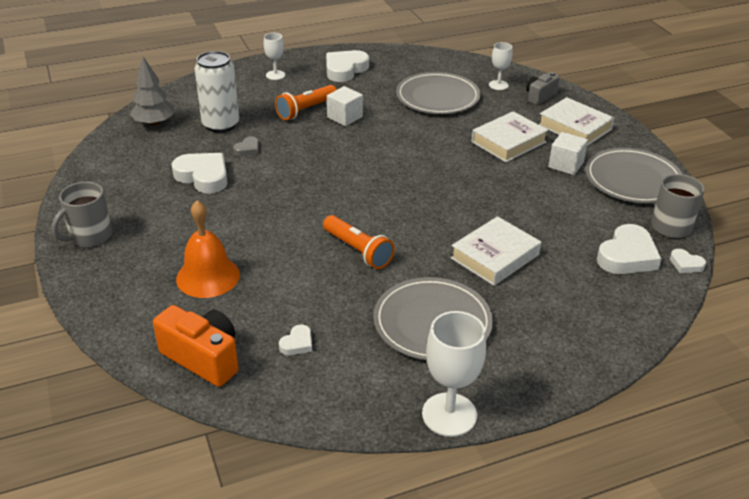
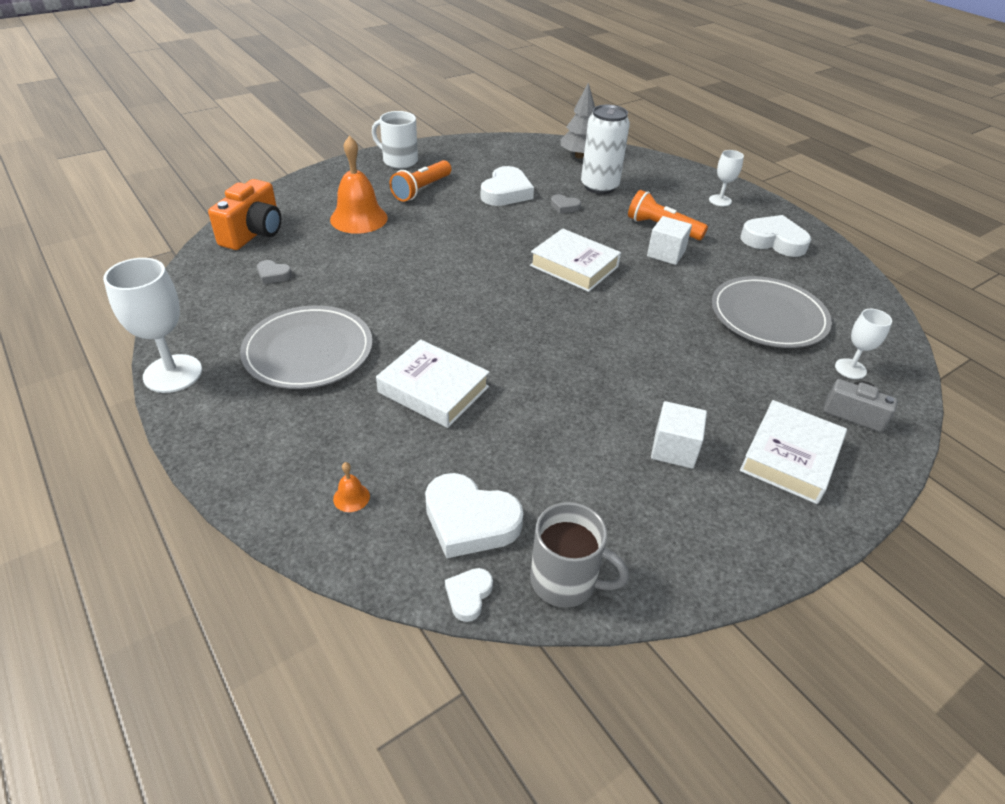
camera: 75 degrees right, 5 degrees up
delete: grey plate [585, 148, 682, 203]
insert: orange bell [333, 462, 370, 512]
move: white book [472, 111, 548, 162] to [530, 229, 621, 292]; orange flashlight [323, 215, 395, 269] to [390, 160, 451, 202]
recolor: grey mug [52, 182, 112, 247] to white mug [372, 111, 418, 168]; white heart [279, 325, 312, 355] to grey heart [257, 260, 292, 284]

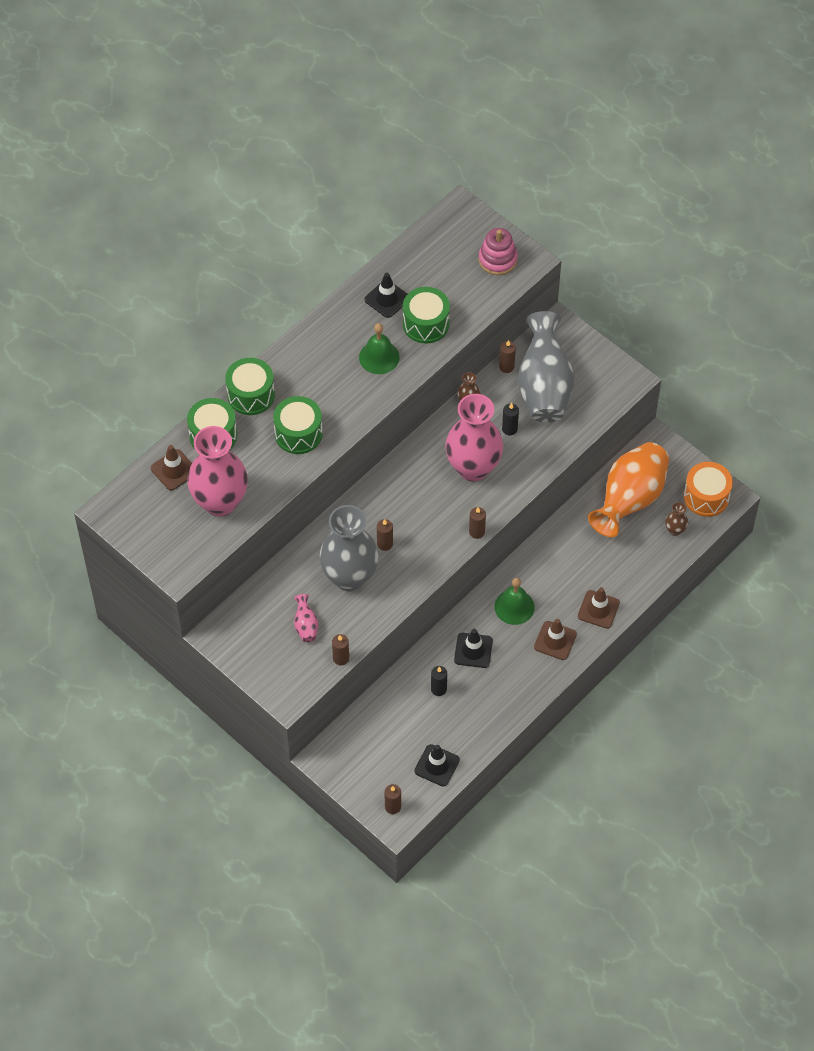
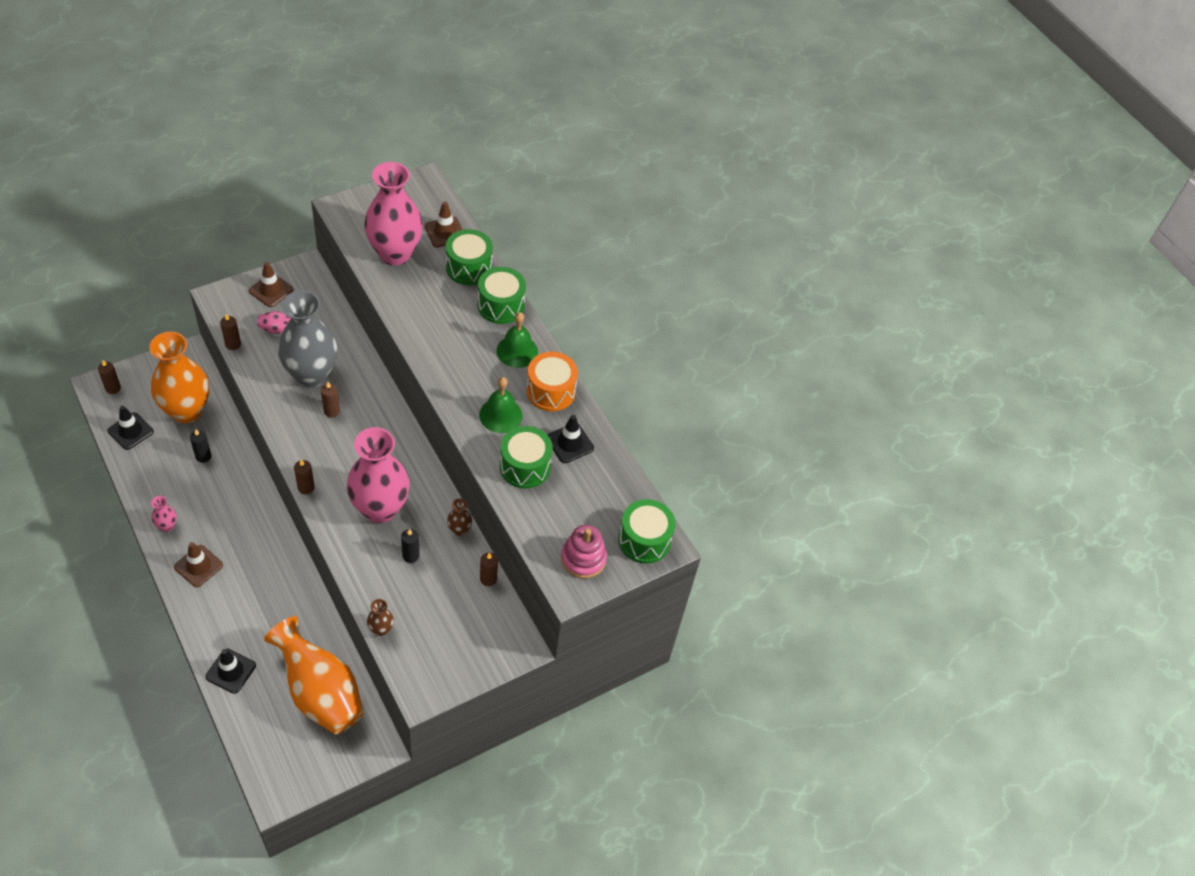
camera: 100 degrees right, 5 degrees down
delete: grey vase [518, 311, 574, 423]
insert: orange vase [149, 332, 209, 423]; pink vase [151, 496, 177, 532]
move: green drum [273, 396, 323, 454] to [618, 499, 675, 564]; orange drum [684, 462, 733, 517] to [526, 352, 578, 411]; brown vase [665, 502, 688, 536] to [367, 599, 394, 636]; green bell [494, 578, 535, 625] to [496, 312, 538, 368]; brown traffic cone [578, 587, 620, 629] to [249, 262, 293, 307]; black traffic cone [454, 629, 493, 668] to [205, 649, 256, 694]

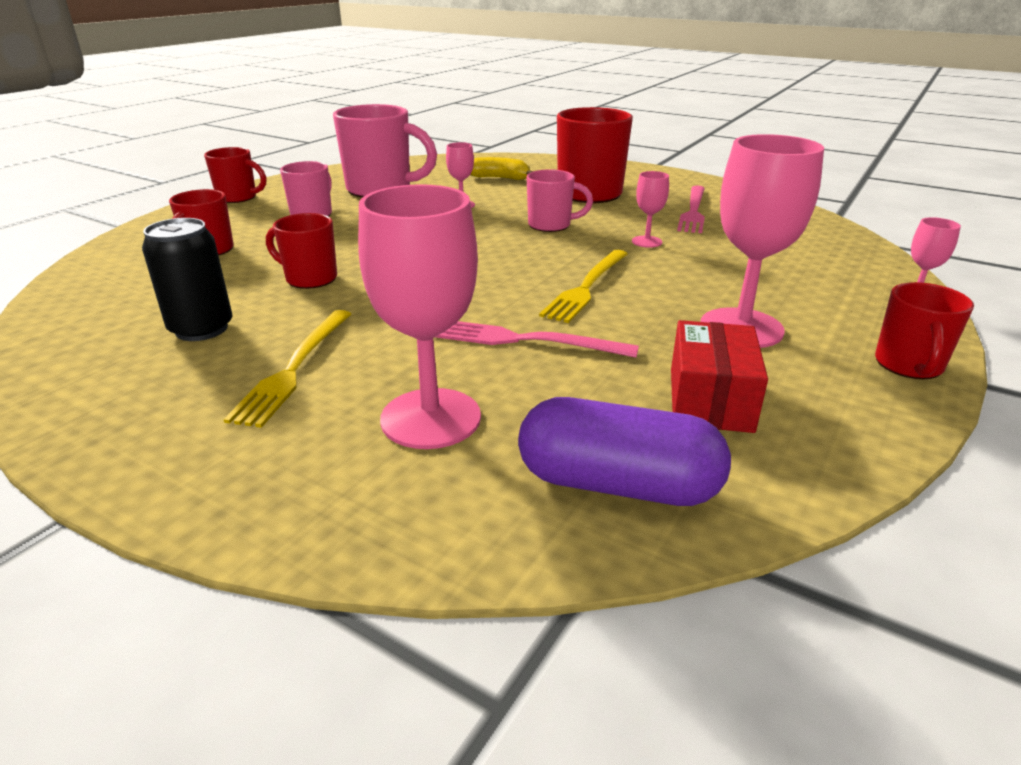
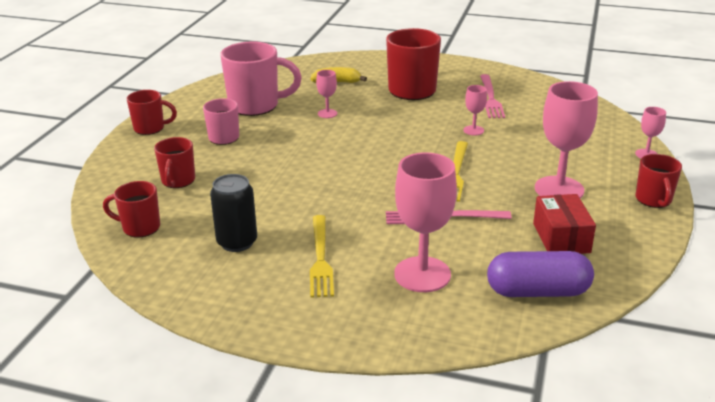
camera: 15 degrees left, 0 degrees up
delete: pink mug [526, 169, 593, 232]
move: red mug [266, 213, 337, 289] to [103, 181, 160, 237]

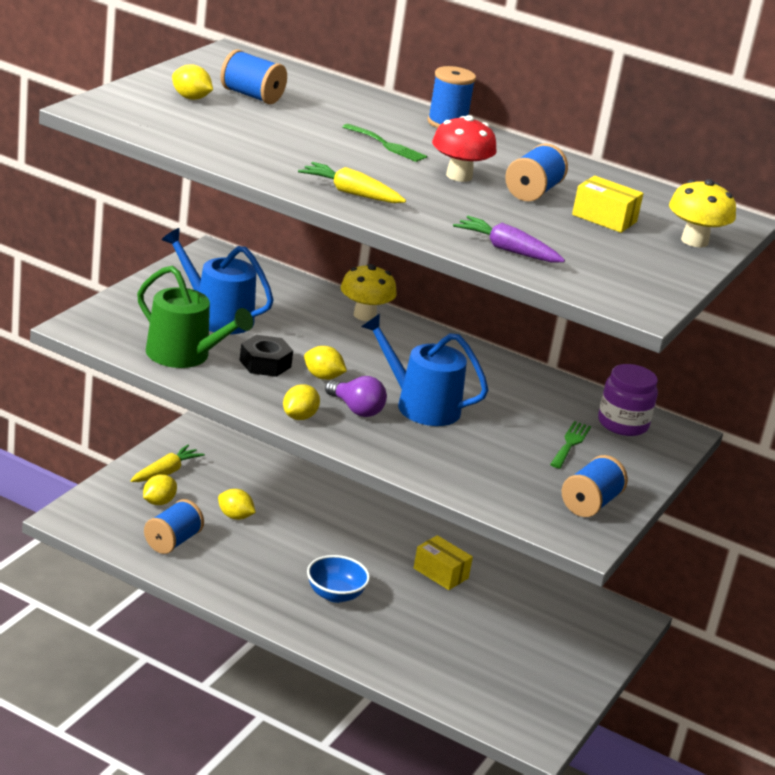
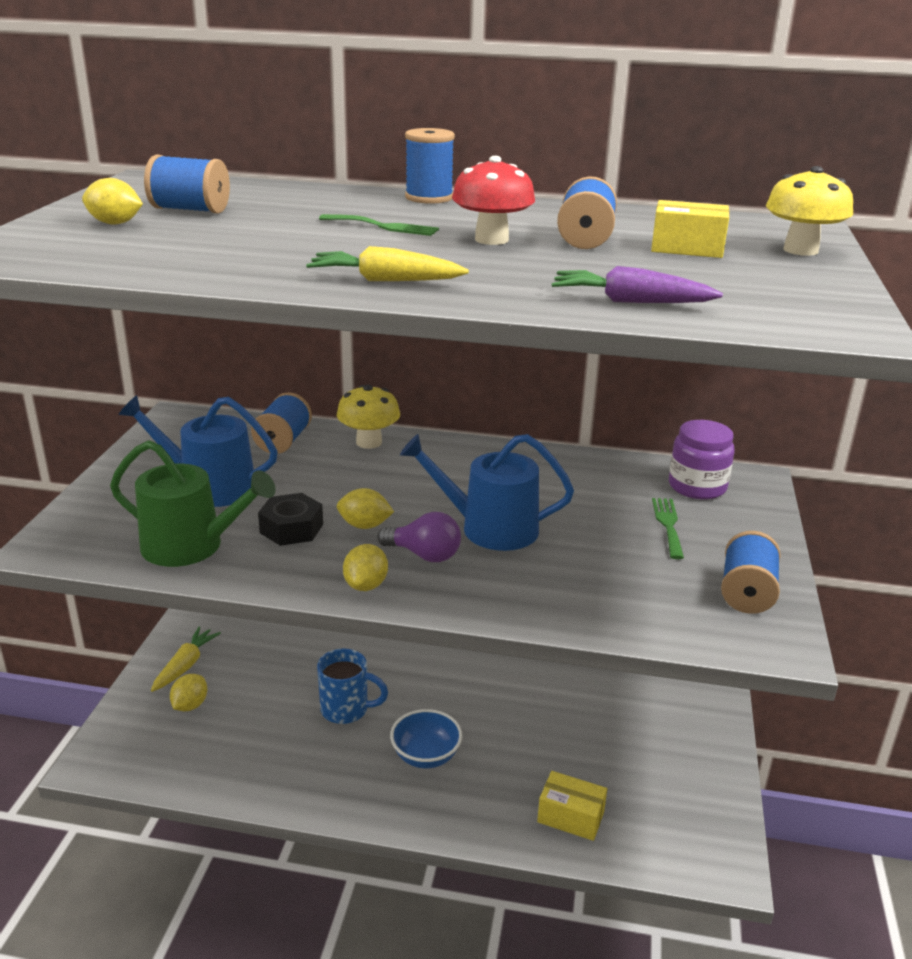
camera: 15 degrees left, 0 degrees up
delete: yellow lemon [218, 489, 256, 520]
insert: blue mug [317, 648, 388, 724]
move: blue spool [144, 499, 204, 554] to [251, 392, 312, 454]; yellow box [414, 535, 473, 590] to [537, 771, 607, 841]

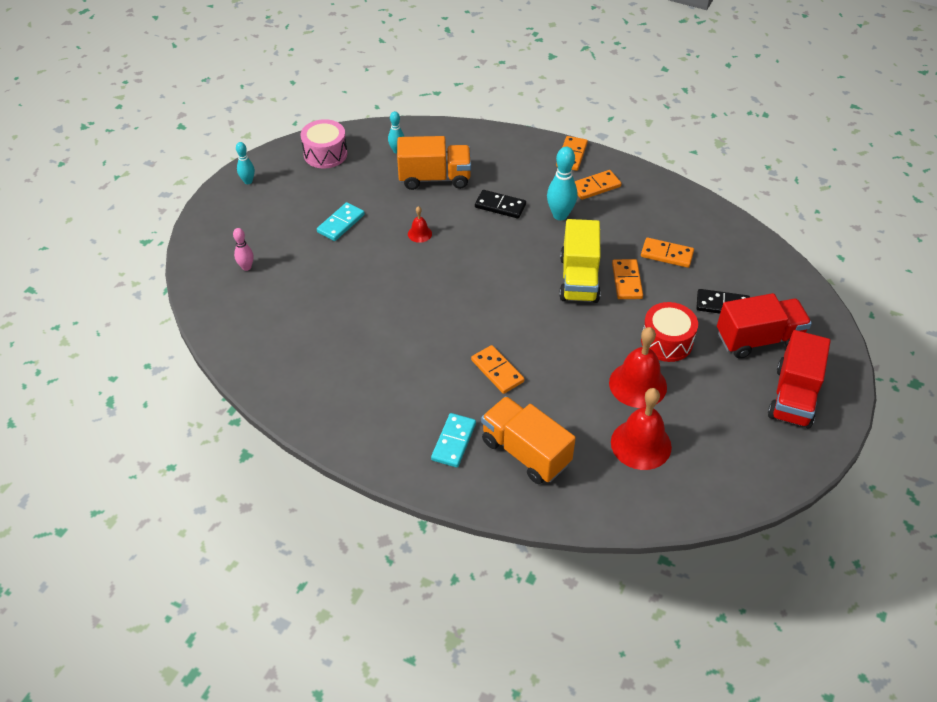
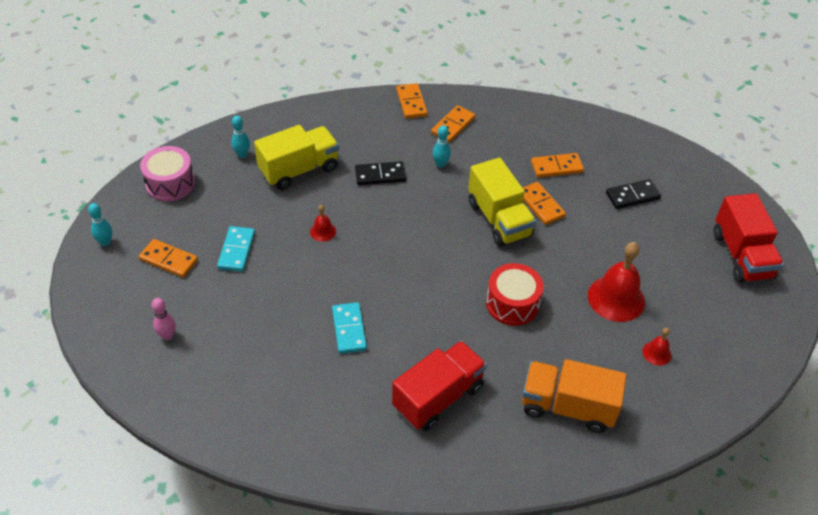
camera: 30 degrees left, 0 degrees up
move: red truck [717, 293, 812, 359] to [392, 341, 487, 431]; red drum [641, 302, 698, 362] to [486, 263, 544, 326]; orange domino [471, 345, 524, 394] to [139, 239, 198, 278]; turquoise domino [431, 413, 476, 467] to [332, 302, 367, 354]
recolor: orange truck [397, 136, 471, 190] to yellow truck [254, 125, 339, 190]
resize: turquoise bowling pin [547, 147, 577, 220] = [433, 125, 451, 168] x0.59; red bell [611, 388, 672, 470] = [643, 328, 671, 366] x0.48

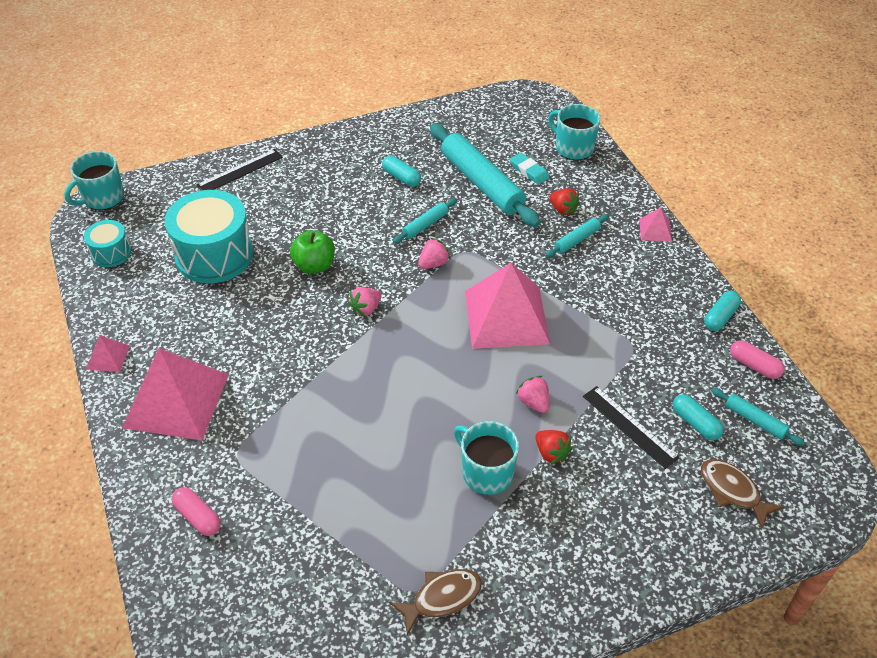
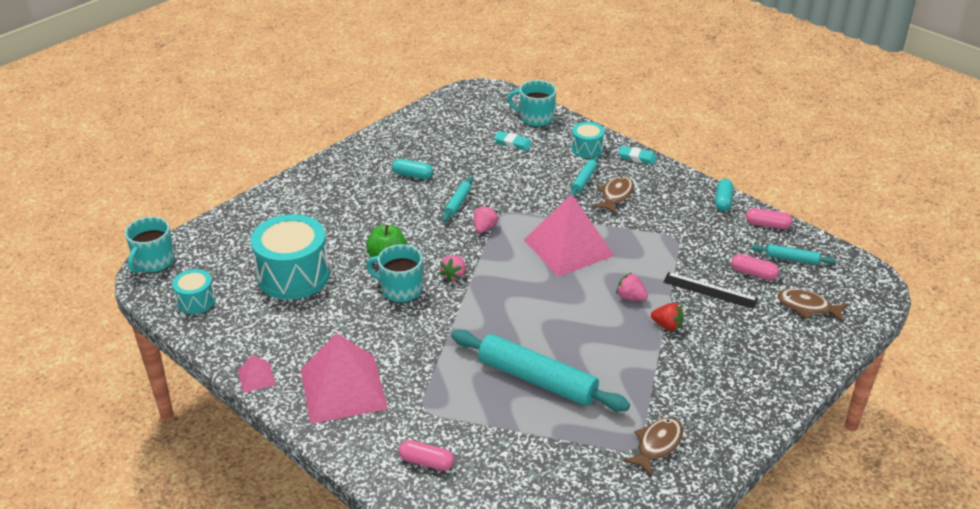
camera: 25 degrees left, 10 degrees down
delete: black ruler [197, 149, 283, 190]; red strawberry [549, 188, 580, 215]
insert: turquoise drum [571, 122, 605, 158]; brown fish [593, 176, 634, 214]
move: turquoise rolling pin [430, 123, 540, 227] to [451, 330, 630, 412]; turquoise mug [454, 421, 519, 495] to [366, 244, 423, 303]
replace: pink pyramid [639, 207, 672, 242] to turquoise eraser [618, 146, 657, 165]
recolor: turquoise capsule [673, 394, 724, 440] to pink capsule [731, 254, 779, 280]

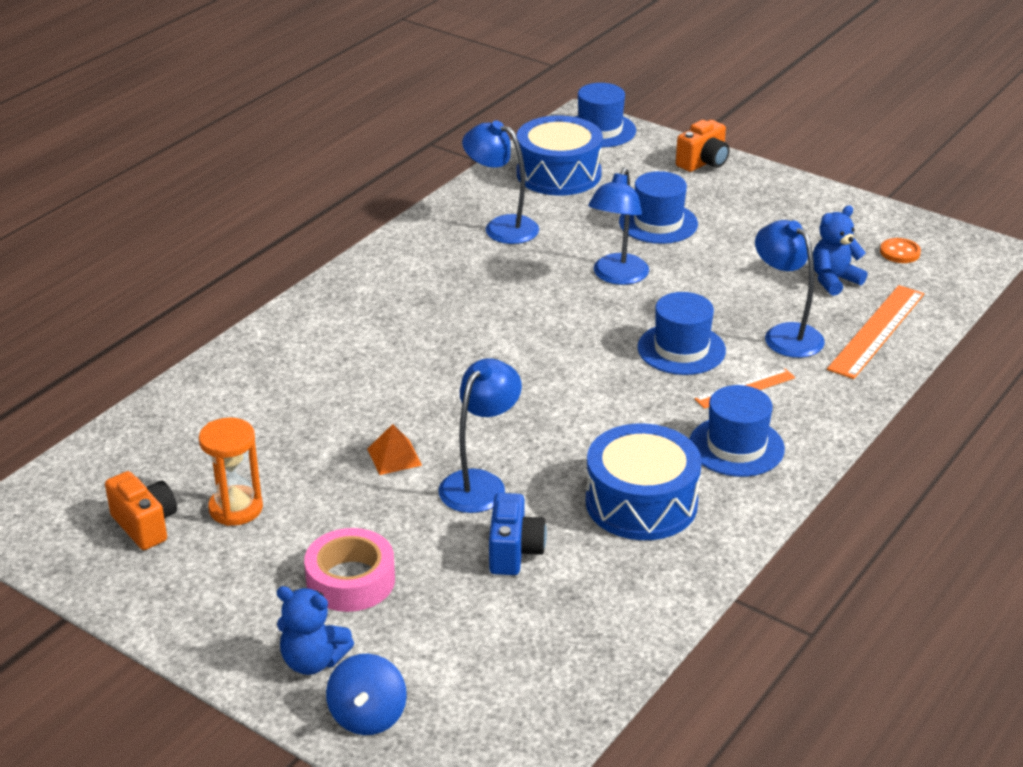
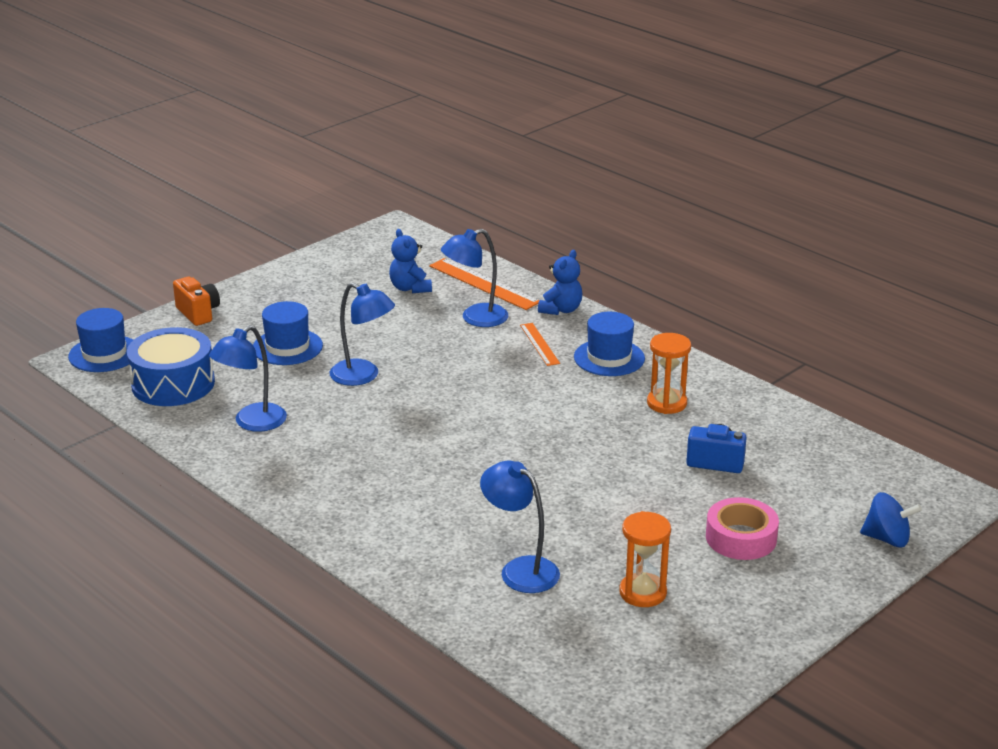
camera: 80 degrees left, 5 degrees down
delete: orange button [880, 238, 921, 263]; blue hat [638, 292, 726, 375]; orange pyramid [367, 424, 422, 475]; orange camera [105, 471, 177, 550]
move: blue lamp [438, 358, 522, 513] to [480, 461, 560, 593]; blue teddy bear [276, 586, 354, 675] to [538, 250, 582, 315]
replace: blue drum [586, 423, 702, 540] to orange hourglass [647, 333, 691, 414]

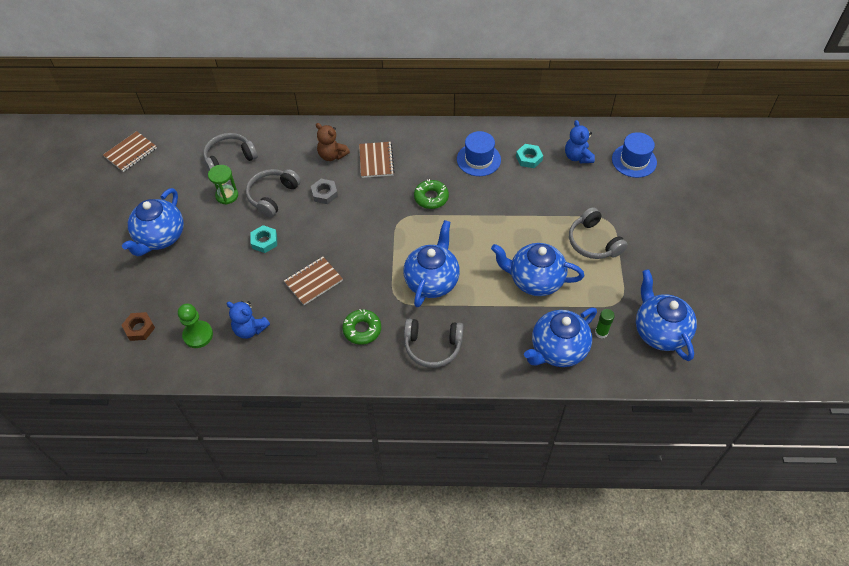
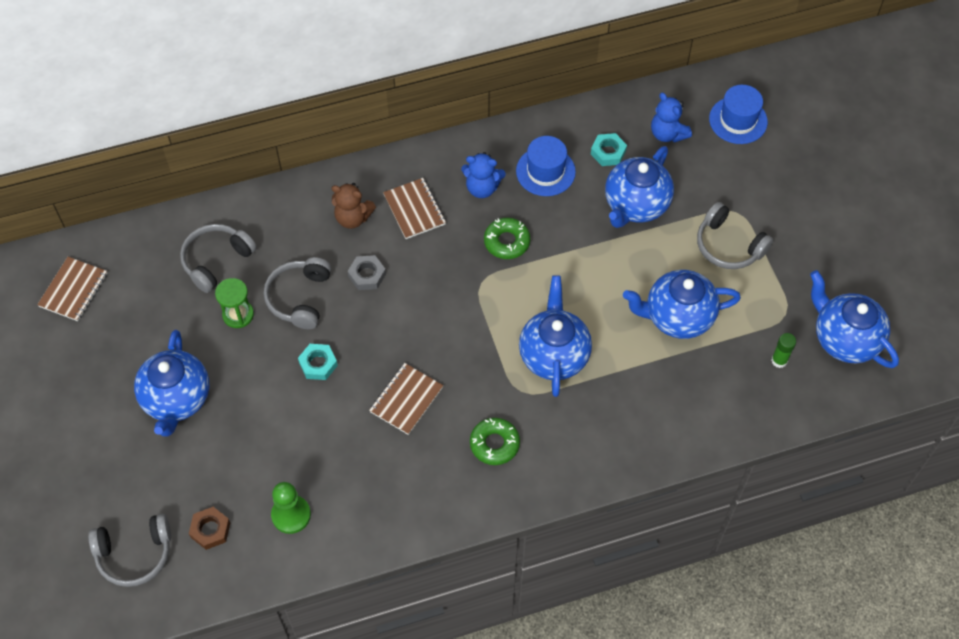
camera: 20 degrees left, 5 degrees up
move: blue teddy bear [226, 301, 270, 339] to [461, 152, 506, 198]; blue teapot [524, 308, 597, 367] to [605, 146, 674, 228]; grey headphones [404, 319, 464, 368] to [88, 514, 171, 587]

